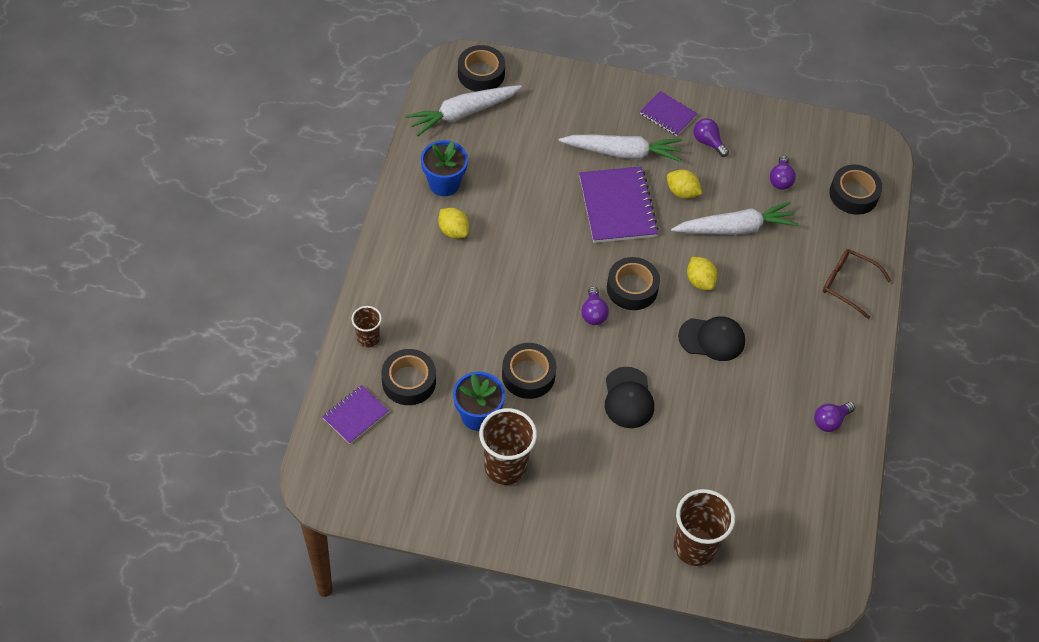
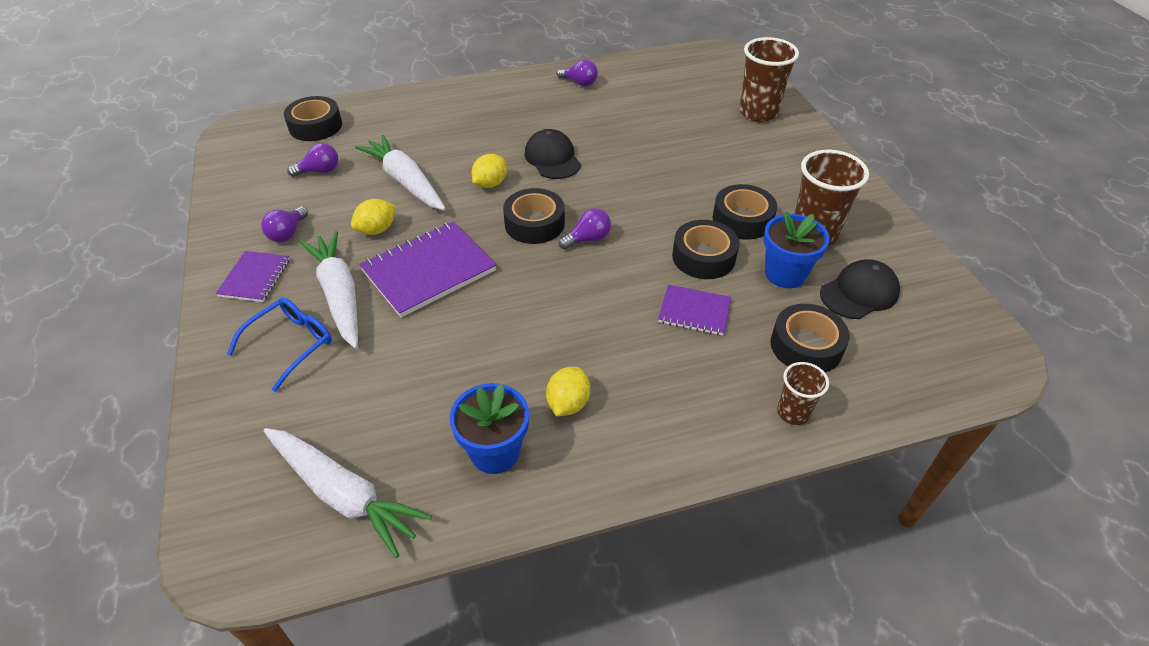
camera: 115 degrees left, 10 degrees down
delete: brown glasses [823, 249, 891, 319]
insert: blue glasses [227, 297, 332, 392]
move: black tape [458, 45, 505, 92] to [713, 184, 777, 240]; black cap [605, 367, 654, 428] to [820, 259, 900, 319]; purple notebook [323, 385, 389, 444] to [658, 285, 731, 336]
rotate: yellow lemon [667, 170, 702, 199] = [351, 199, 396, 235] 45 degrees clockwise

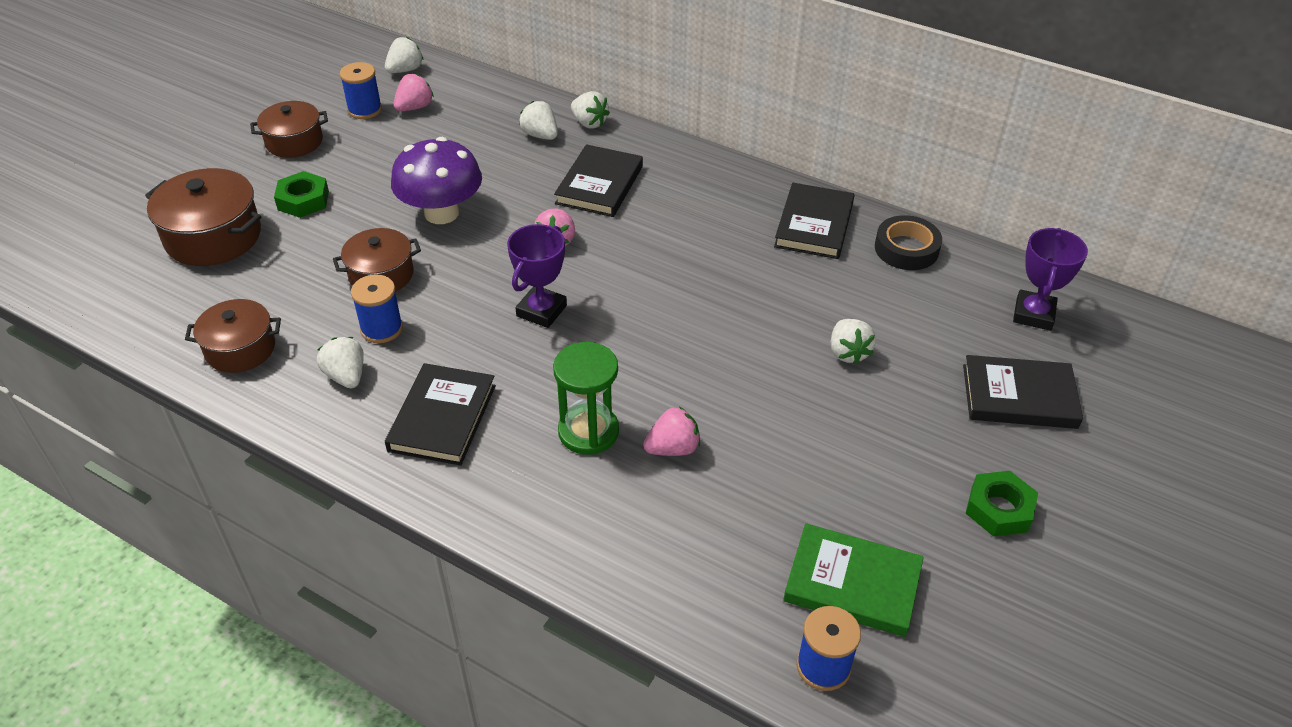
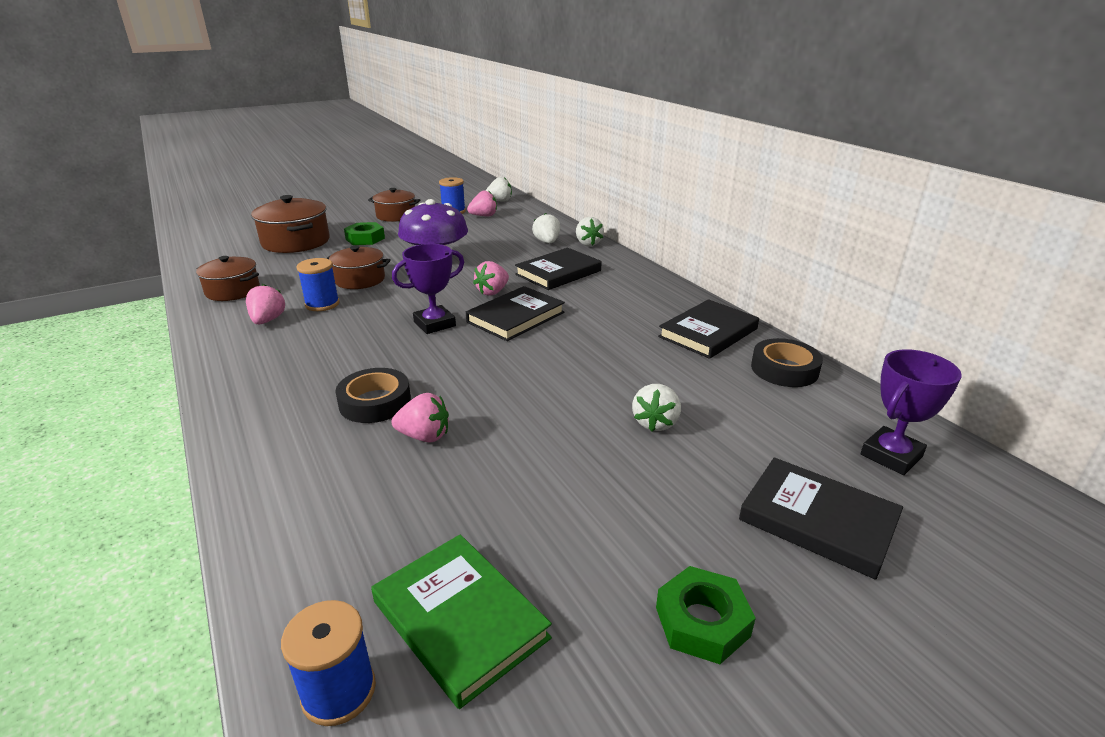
camera: 30 degrees right, 15 degrees down
move: black book [385, 363, 496, 466] to [466, 286, 565, 341]
replace: green hourglass [553, 342, 619, 455] to black tape [335, 368, 411, 423]
recolor: white strawberry [317, 337, 364, 388] to pink strawberry [246, 284, 285, 325]

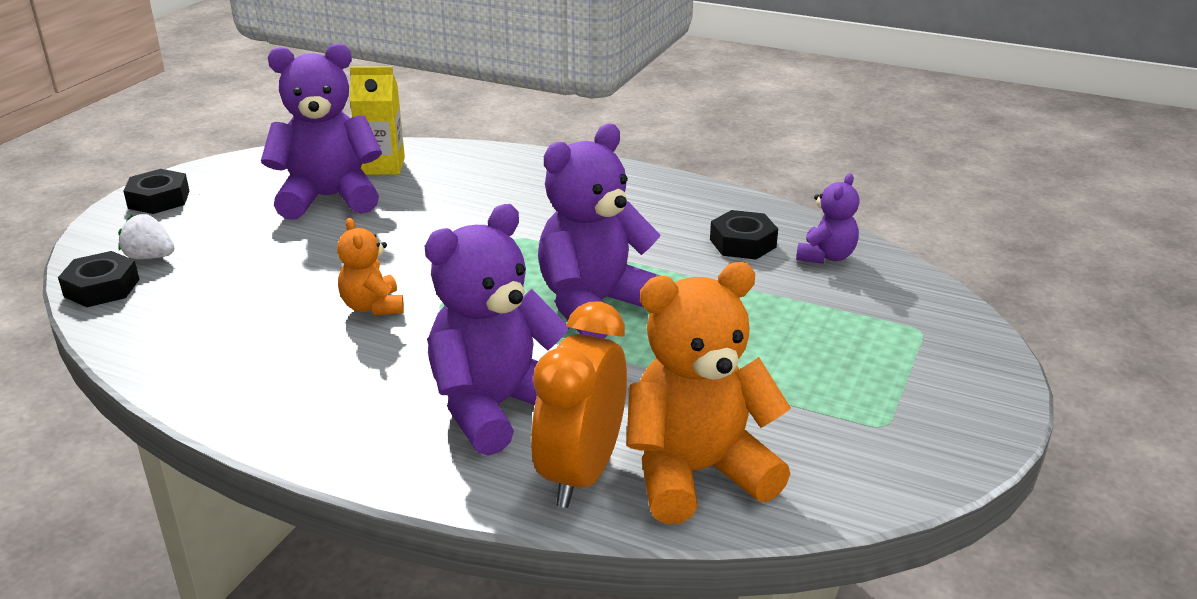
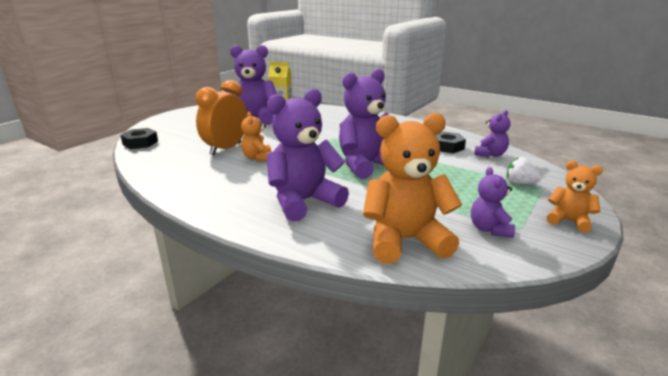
camera: 10 degrees right, 5 degrees down
delete: black nut [123, 169, 189, 214]
insert: orange teddy bear [547, 161, 603, 233]; purple teddy bear [471, 167, 515, 238]
move: white strawberry [118, 214, 174, 259] to [506, 157, 541, 184]; orange clock [531, 302, 627, 508] to [196, 80, 247, 156]

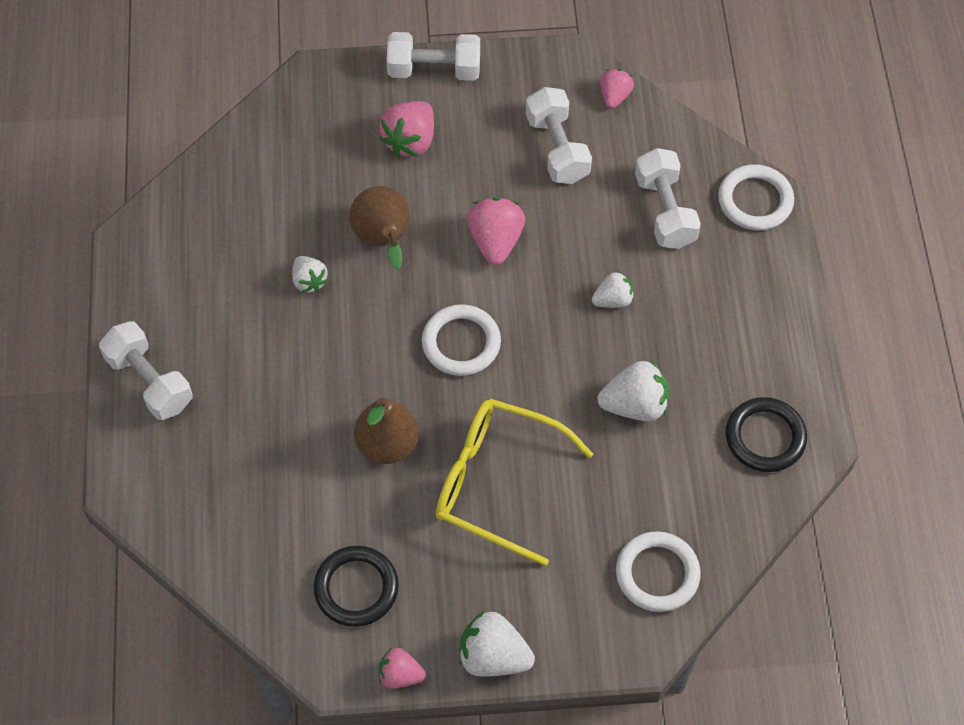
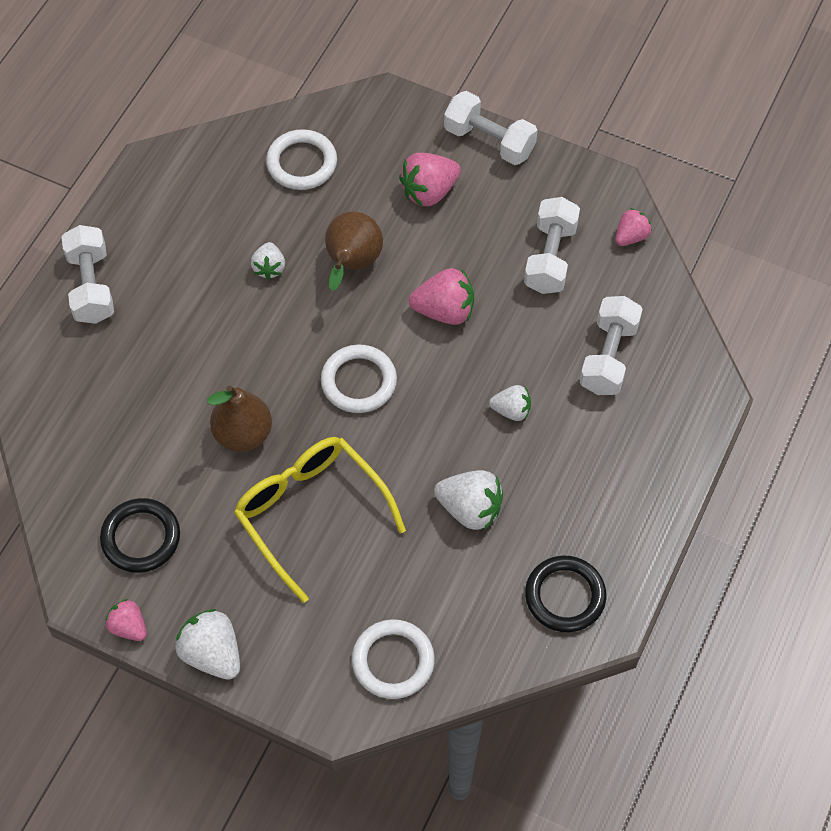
camera: 30 degrees right, 0 degrees up
move: white ring [718, 164, 794, 230] to [266, 129, 337, 190]
rotate: pink strawberry [467, 197, 525, 265] = [409, 268, 474, 325] 60 degrees clockwise

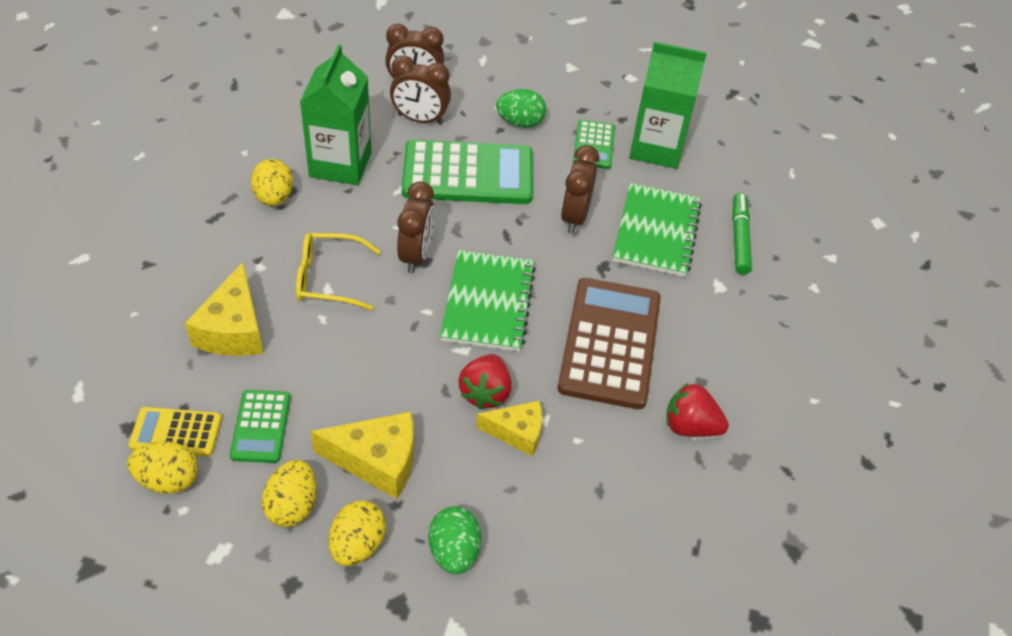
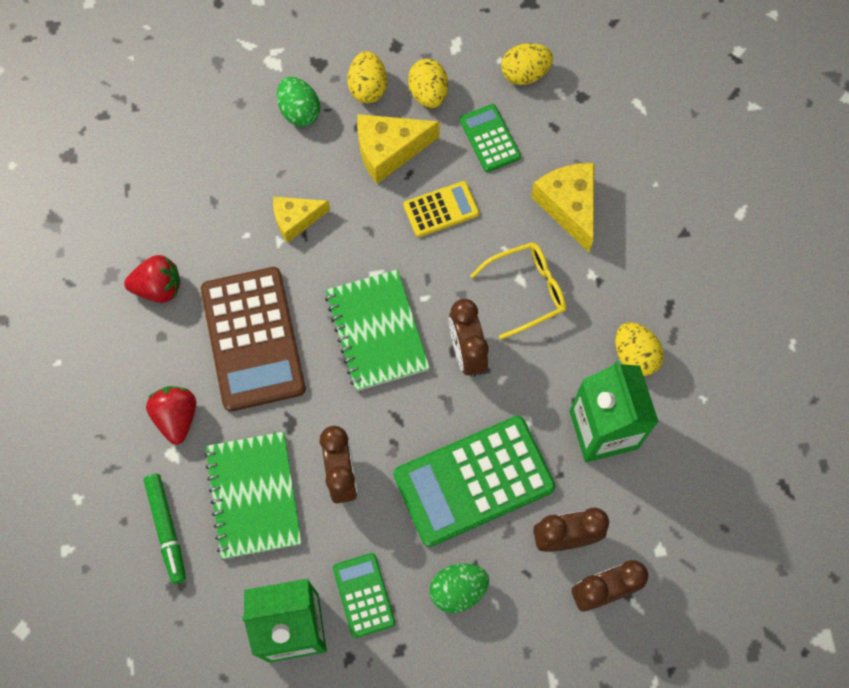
camera: 160 degrees right, 20 degrees up
move: red strawberry [458, 354, 512, 409] to [146, 386, 196, 444]; yellow calculator [129, 407, 222, 457] to [403, 181, 479, 237]

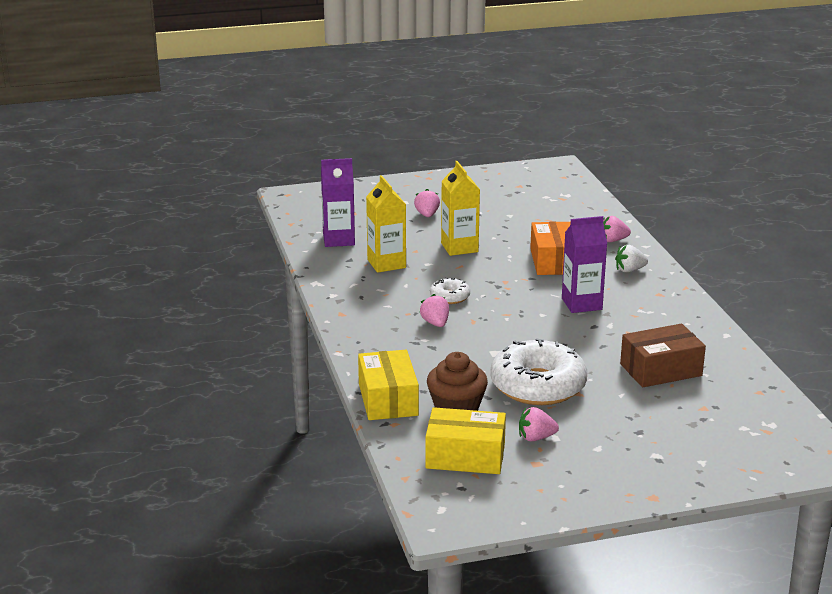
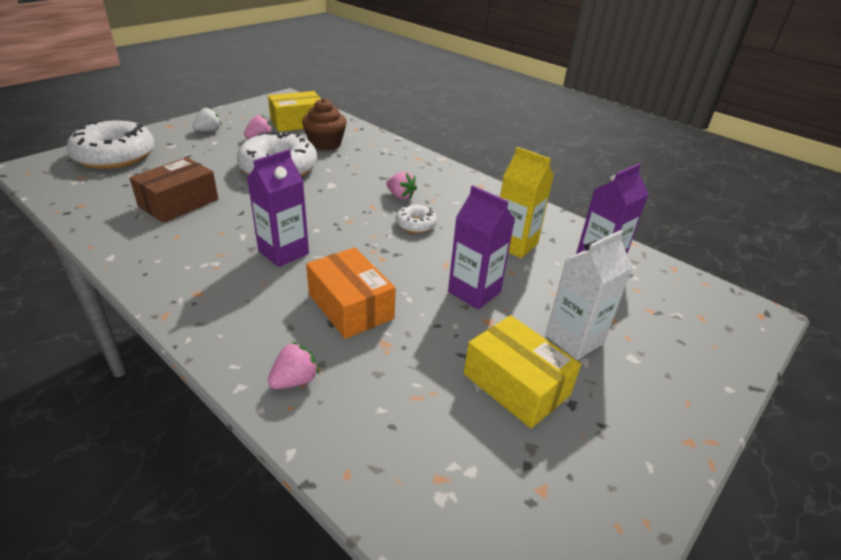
camera: 145 degrees right, 10 degrees up
insert: white donut [67, 120, 155, 169]
move: white strawberry [615, 245, 648, 272] to [192, 107, 221, 132]; yellow box [358, 350, 419, 420] to [464, 315, 581, 428]
replace: pink strawberry [414, 189, 440, 217] to white carton [546, 230, 632, 360]
recolor: yellow carton [441, 161, 480, 256] to purple carton [448, 185, 515, 309]

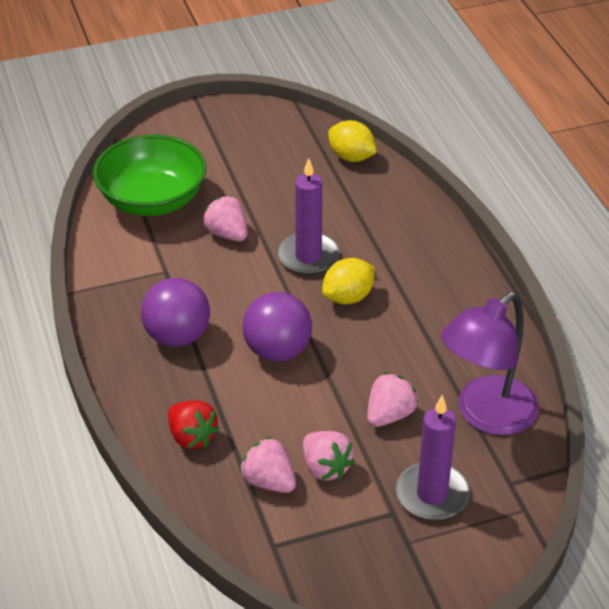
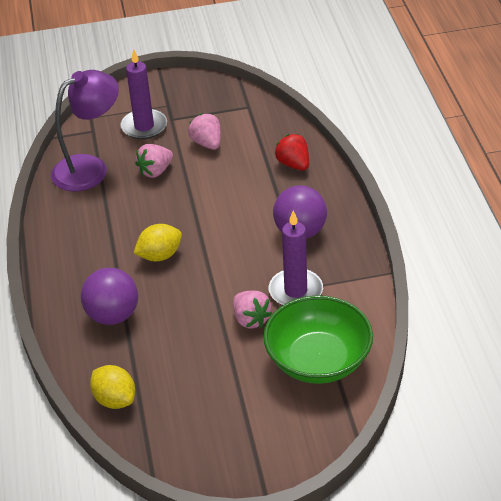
camera: 170 degrees left, 0 degrees up
delete: pink strawberry [239, 437, 296, 493]
move: purple candle [277, 158, 340, 275] to [269, 211, 323, 305]; purple ball [242, 292, 312, 362] to [81, 268, 138, 325]

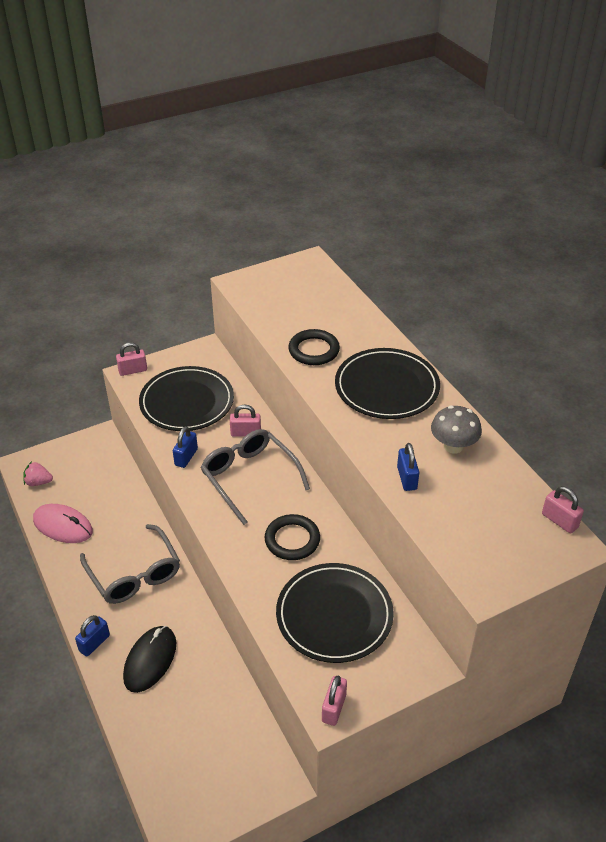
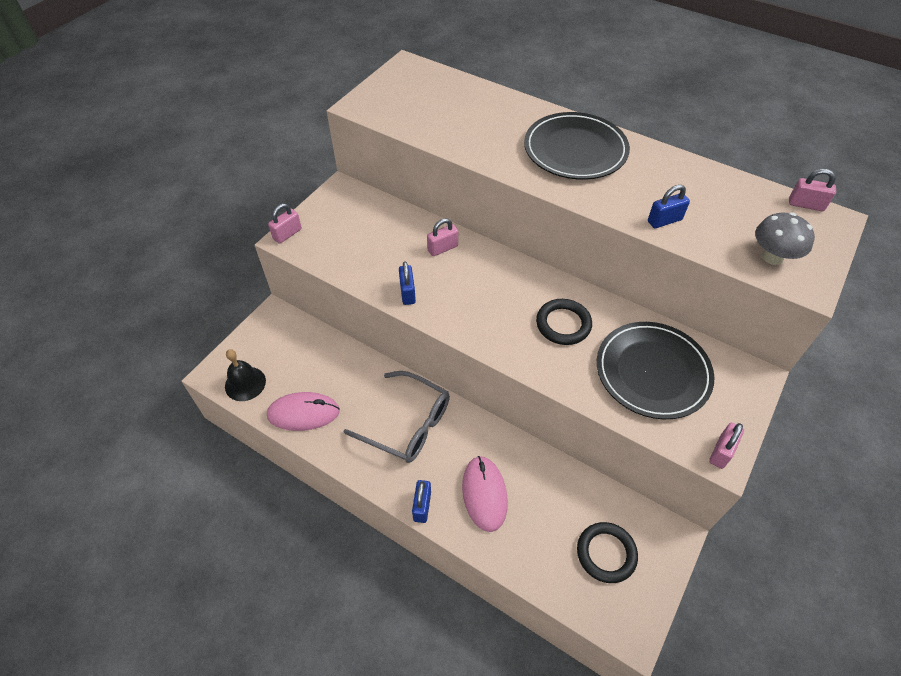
camera: 30 degrees left, 10 degrees up
delete: black plate [139, 366, 234, 431]; grey glasses [200, 429, 310, 525]
move: black ring [288, 329, 340, 365] to [577, 522, 638, 583]; grey mushroom [431, 406, 482, 454] to [755, 212, 815, 265]
replace: pink strawberry [23, 461, 53, 486] to black bell [225, 349, 266, 401]
recolor: black mouse [123, 626, 176, 693] to pink mouse [462, 456, 508, 532]
rotate: blue padlock [397, 443, 419, 491] = [648, 185, 690, 228] 75 degrees counterclockwise; pink padlock [322, 676, 347, 726] = [709, 423, 744, 469] 45 degrees clockwise

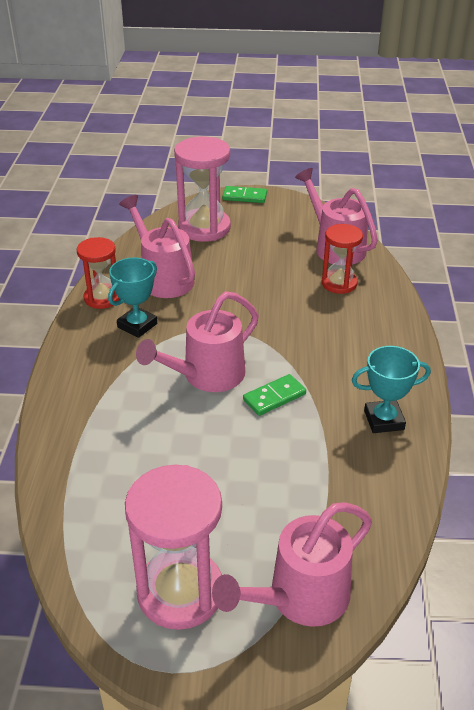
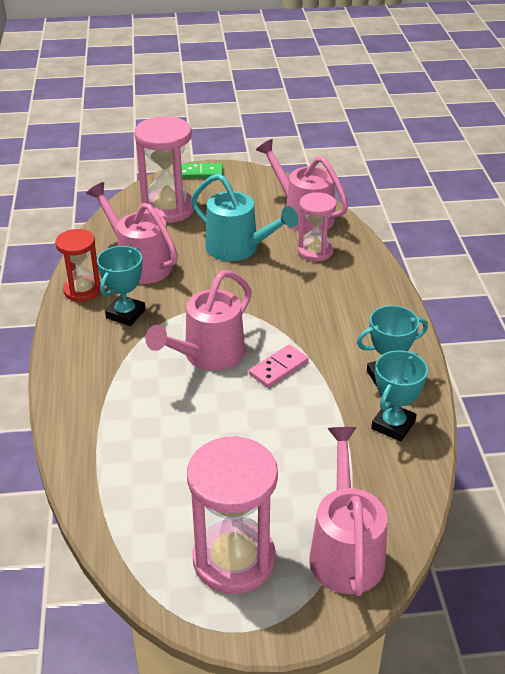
camera: 10 degrees left, 0 degrees up
insert: turquoise watering can [191, 173, 298, 261]; turquoise trophy [371, 350, 428, 442]
recolor: red hourglass [322, 224, 363, 294] to pink hourglass [298, 192, 337, 261]; green domino [243, 374, 306, 416] to pink domino [249, 344, 308, 388]
rotate: pink watering can [212, 502, 372, 627] = [309, 427, 388, 596] 135 degrees clockwise

